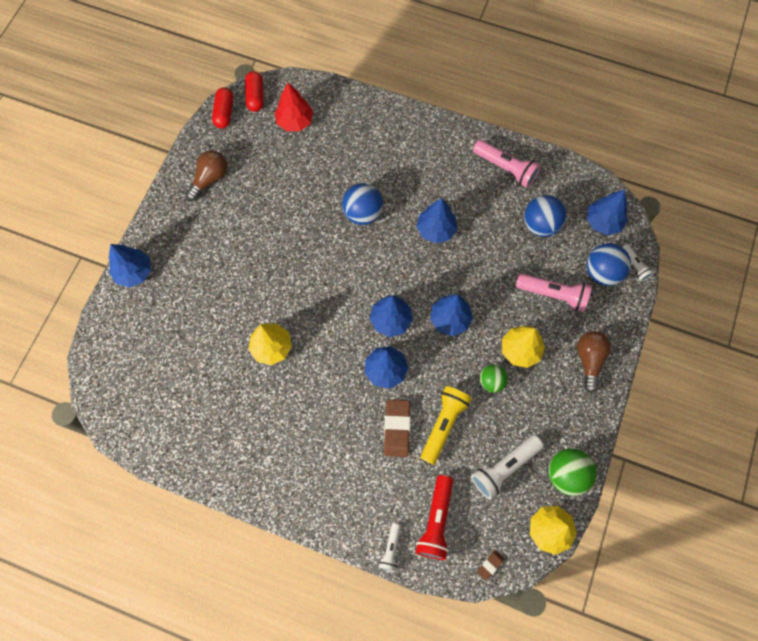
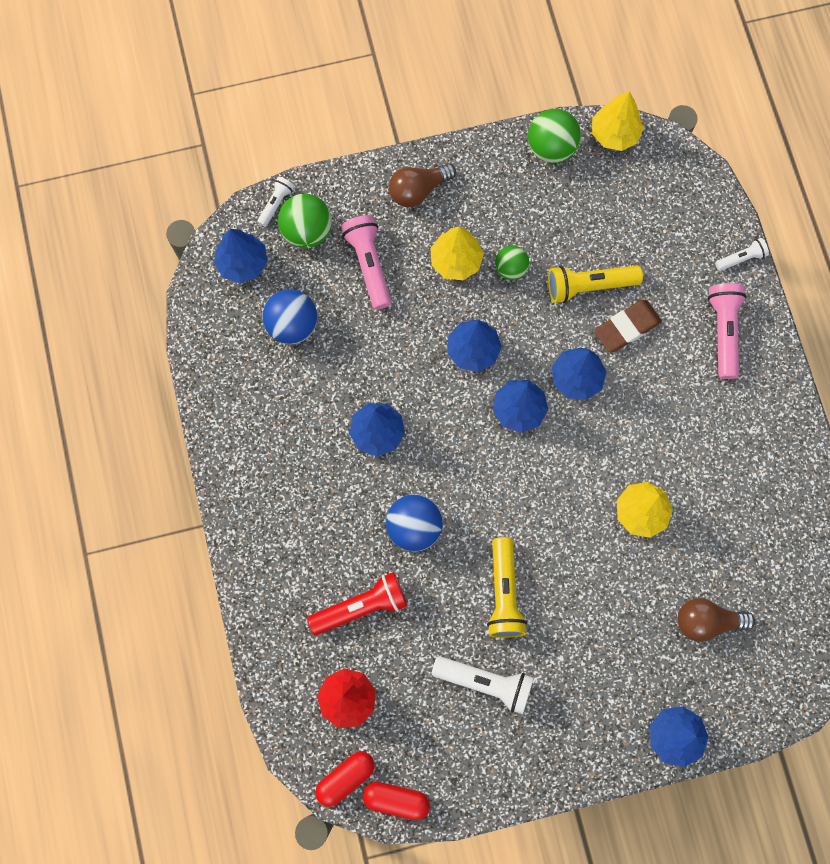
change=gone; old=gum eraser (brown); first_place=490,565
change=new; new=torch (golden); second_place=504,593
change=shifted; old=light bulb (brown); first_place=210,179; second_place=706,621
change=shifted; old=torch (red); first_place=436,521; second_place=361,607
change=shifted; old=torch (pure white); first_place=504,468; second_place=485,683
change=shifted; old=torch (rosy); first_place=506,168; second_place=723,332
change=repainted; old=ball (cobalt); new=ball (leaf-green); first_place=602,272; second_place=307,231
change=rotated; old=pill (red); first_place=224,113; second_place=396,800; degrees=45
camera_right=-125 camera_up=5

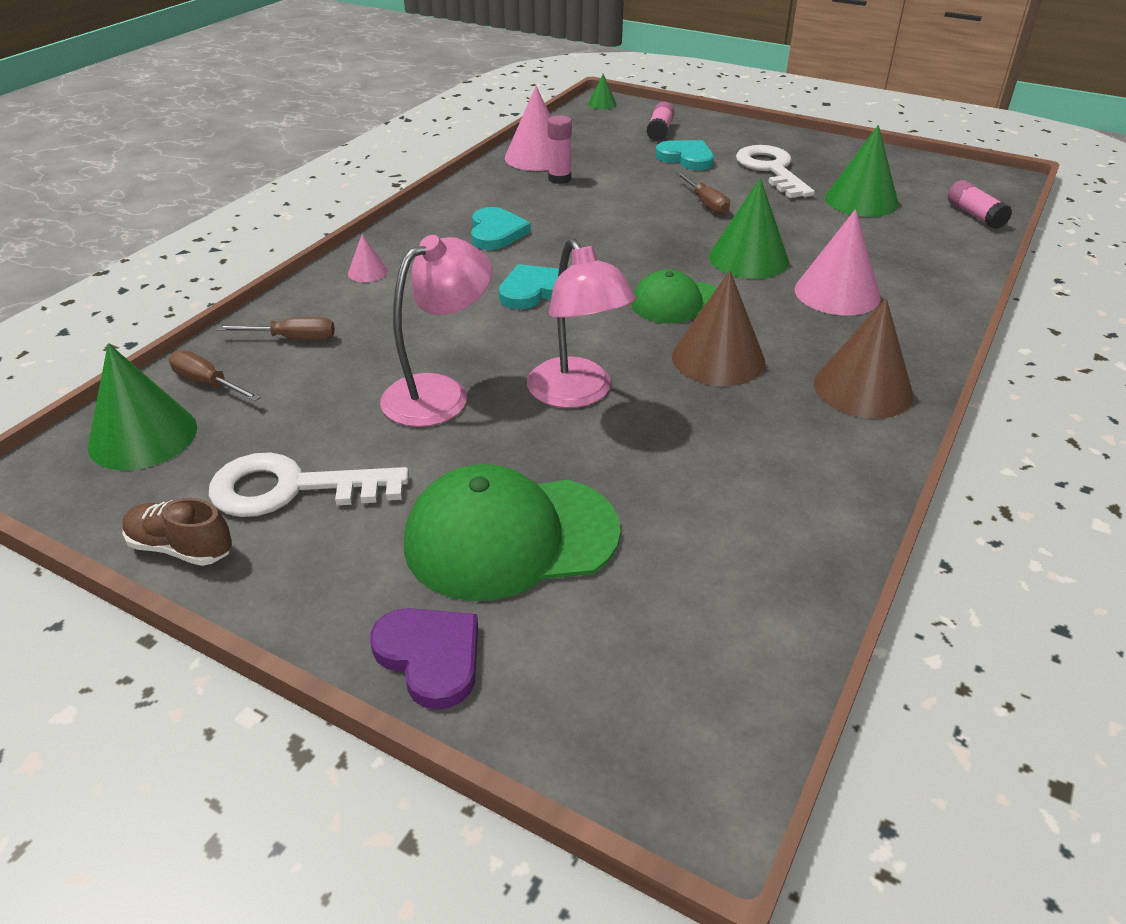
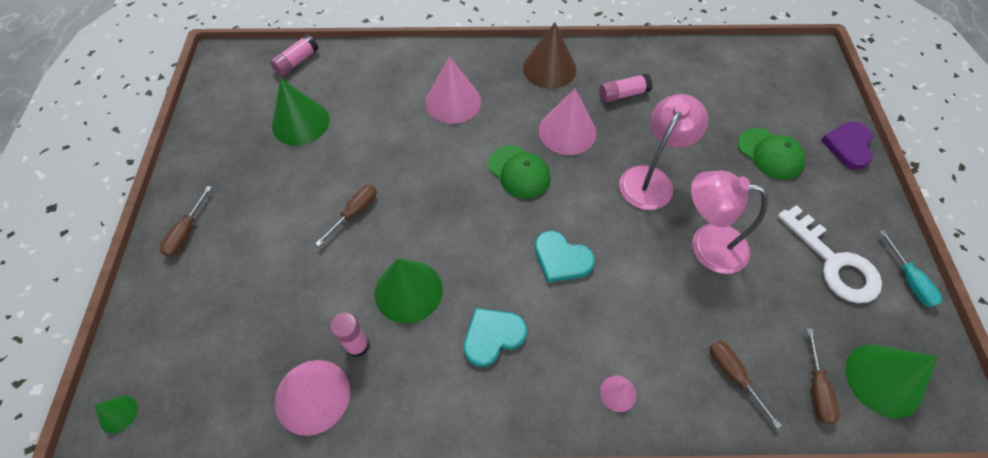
change=gone; old=heart shape (aqua); first_place=686,158
change=gone; old=latchkey (pure white); first_place=771,170
change=new; new=flat screwdriver (brown); second_place=186,232
change=shifted; old=stick of glue (rosy); first_place=660,131; second_place=623,94
change=shifted; old=solid cone (leaf-green); first_place=748,259; second_place=408,291
change=swapped; old=sneaker (brown); new=flat screwdriver (aqua); first_place=181,548; second_place=909,280
change=repainted; old=solid cone (brown); new=solid cone (rosy); first_place=718,359; second_place=567,131
change=scaled; old=cap (leaf-green); first_place=510,537; second_place=770,154; factor=0.62
camera_right=-120 camera_up=20

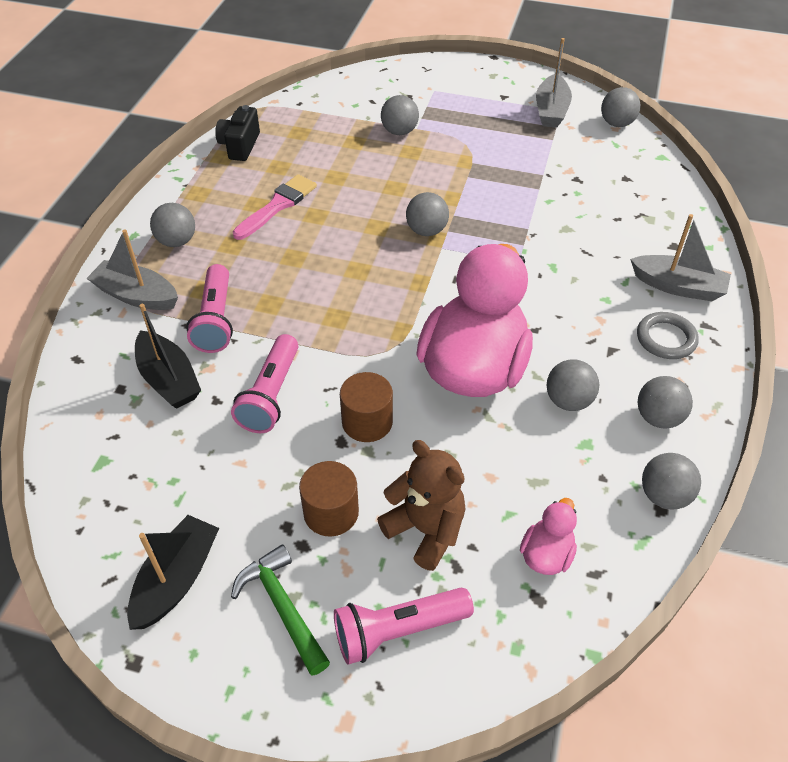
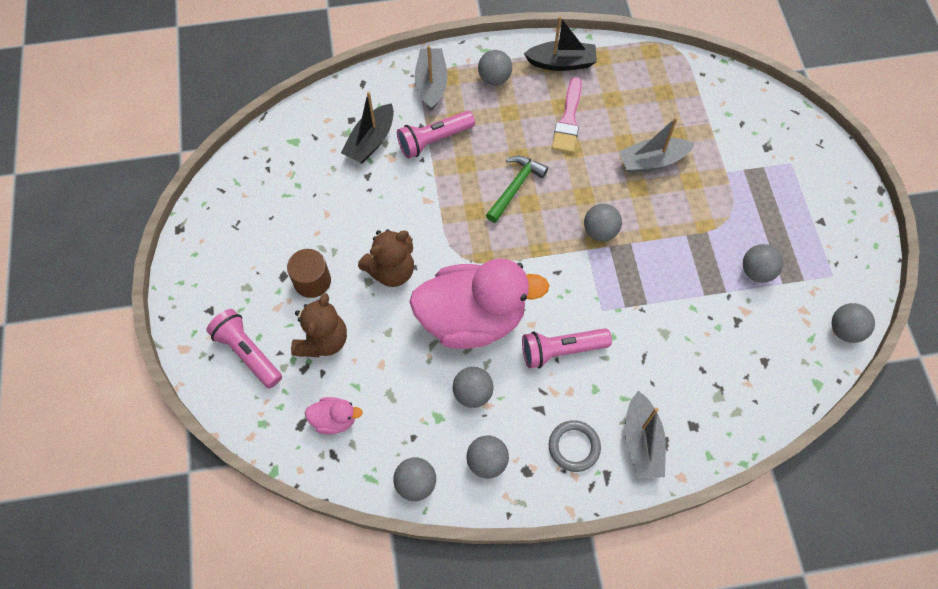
change=gone; old=photo camera (black); first_place=240,146
change=shifted; old=toy boat (black); first_place=177,579; second_place=561,63
change=shifted; old=torch (rosy); first_place=271,395; second_place=561,351
change=shifted; old=hammer (leaf-green); first_place=282,608; second_place=515,187
change=shifted; old=ball (grey); first_place=399,131; second_place=756,271
change=shifted; old=toy boat (grey); first_place=551,110; second_place=652,161
change=swapped; old=cylinder shape (brown); new=teddy bear (brown); first_place=367,422; second_place=391,271
change=rotated; old=paintbrush (rosy); first_place=278,205; second_place=568,120; degrees=90
camera_right=65 camera_up=15

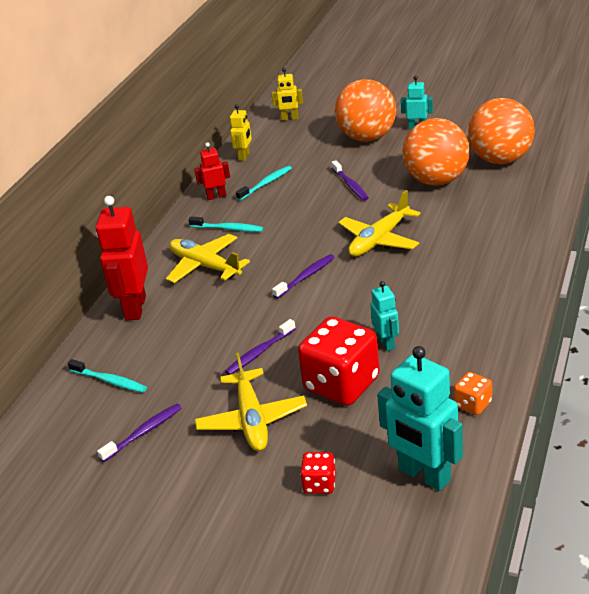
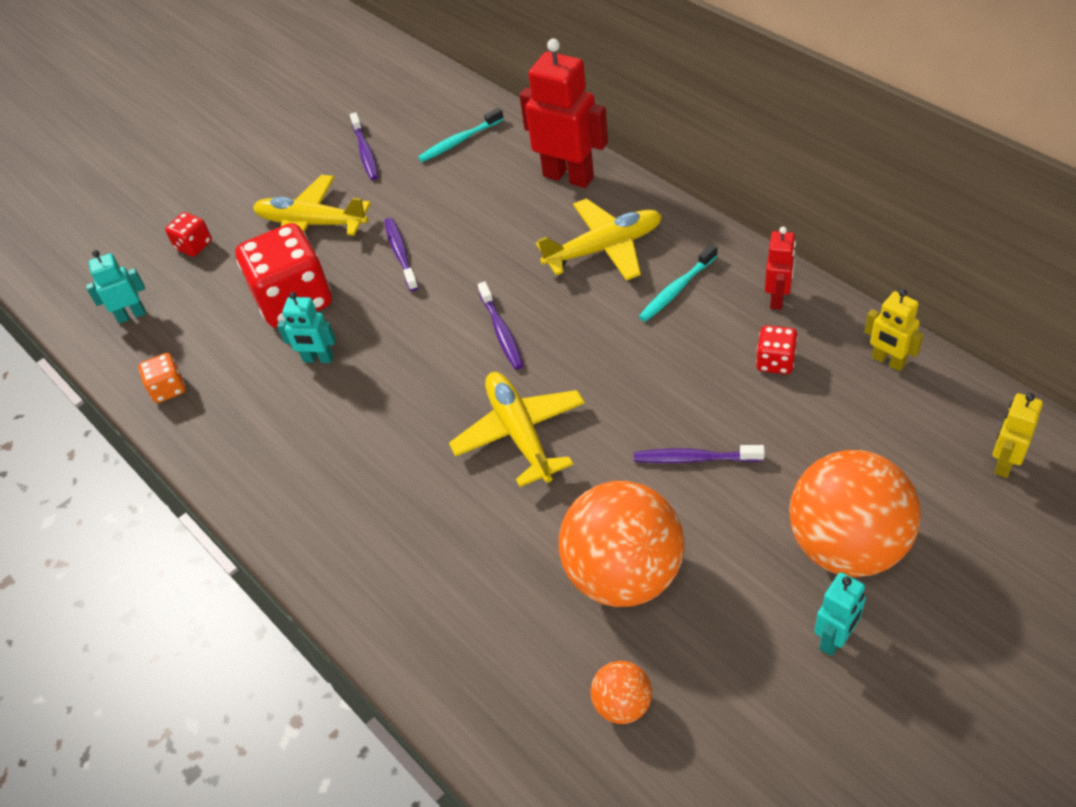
change=swapped; old=tooth brush (aqua); new=die (red); first_place=266,183; second_place=775,361
change=scaled; old=toy robot (aqua); first_place=423,475; second_place=131,315; factor=0.54
change=scaled; old=ball (orange); first_place=500,160; second_place=622,704; factor=0.46
camera_right=120 camera_up=15

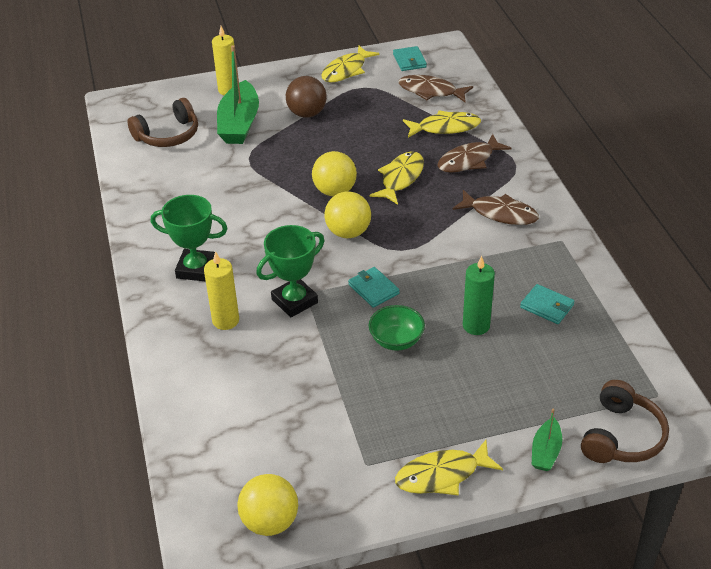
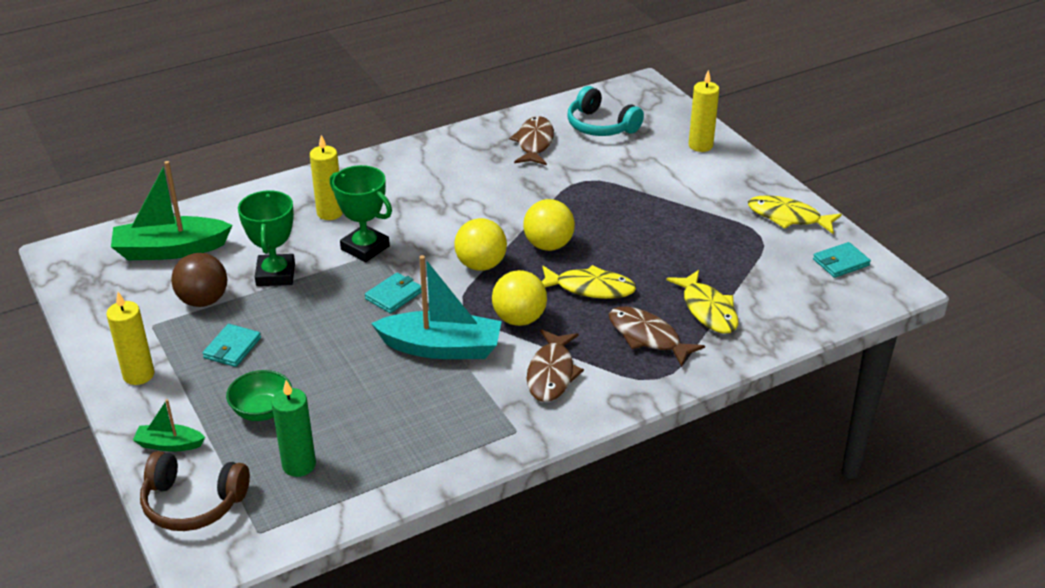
change=new; new=toy boat (aqua); second_place=441,348
change=shifted; old=award cup (leaf-green); first_place=196,269; second_place=275,275
change=shifted; old=toy boat (leaf-green); first_place=239,123; second_place=171,250
change=shifted; old=ball (golden); first_place=270,522; second_place=519,319
change=shifted; old=ball (brown); first_place=307,113; second_place=203,300
change=shifted; old=serving bowl (leaf-green); first_place=396,340; second_place=262,411
change=shifted; old=fish (brown); first_place=431,91; second_place=534,143
change=shifted; old=pillar candle (leaf-green); first_place=476,325; second_place=299,465
change=shifted; old=wallet (aqua); first_place=547,306; second_place=232,348
change=swapped; old=fish (golden); new=pillar candle (golden); first_place=442,475; second_place=138,375
change=repainted; old=headset (brown); new=headset (aqua); first_place=168,135; second_place=600,126
camera_right=75 camera_up=-5

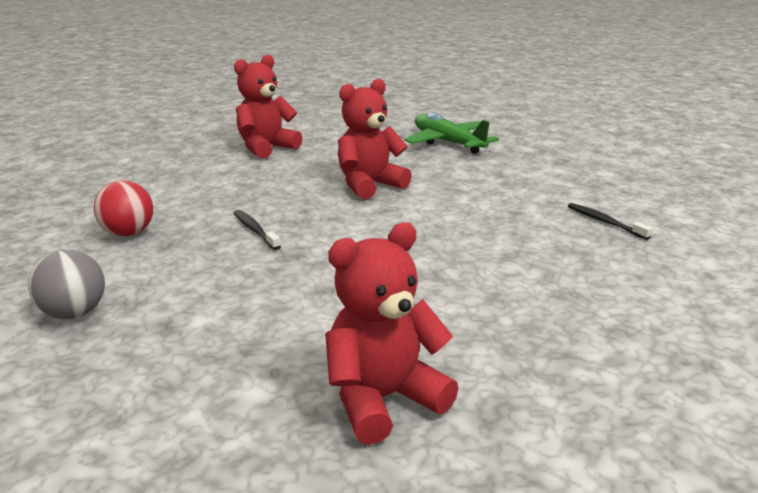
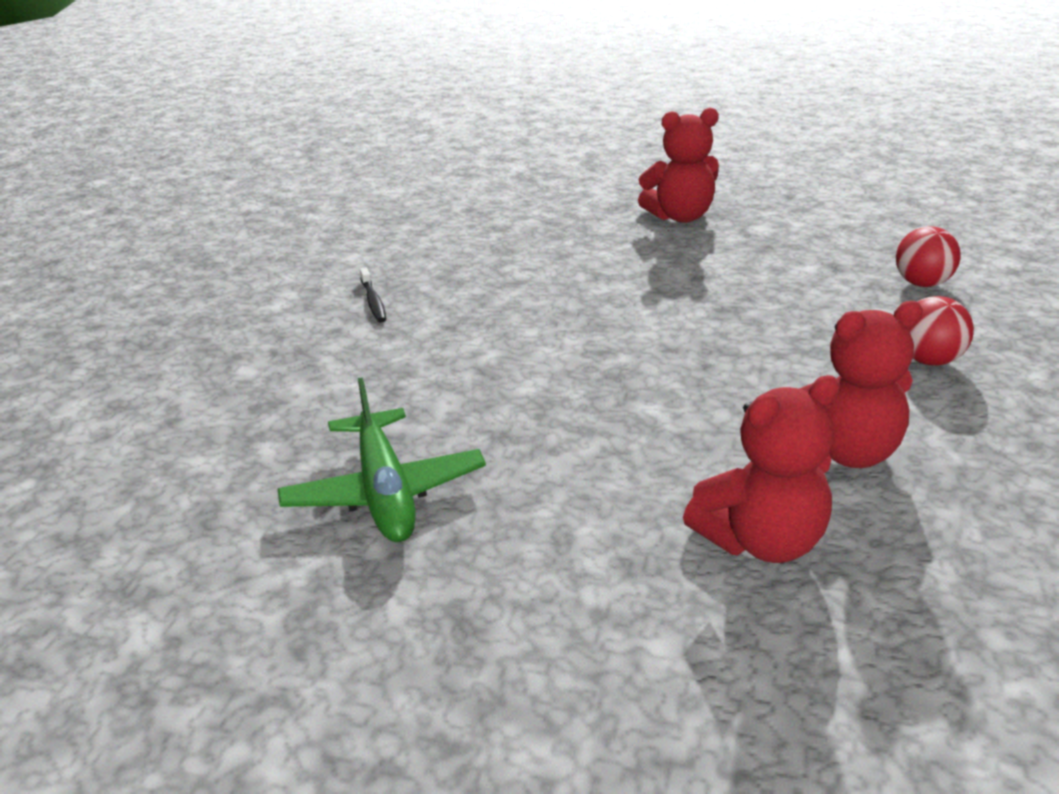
change=gone; old=tooth brush (black); first_place=255,230
change=shifted; old=teddy bear (red); first_place=369,185; second_place=844,452
change=repainted; old=ball (grey); new=ball (red); first_place=74,313; second_place=922,284
camera_right=-160 camera_up=5

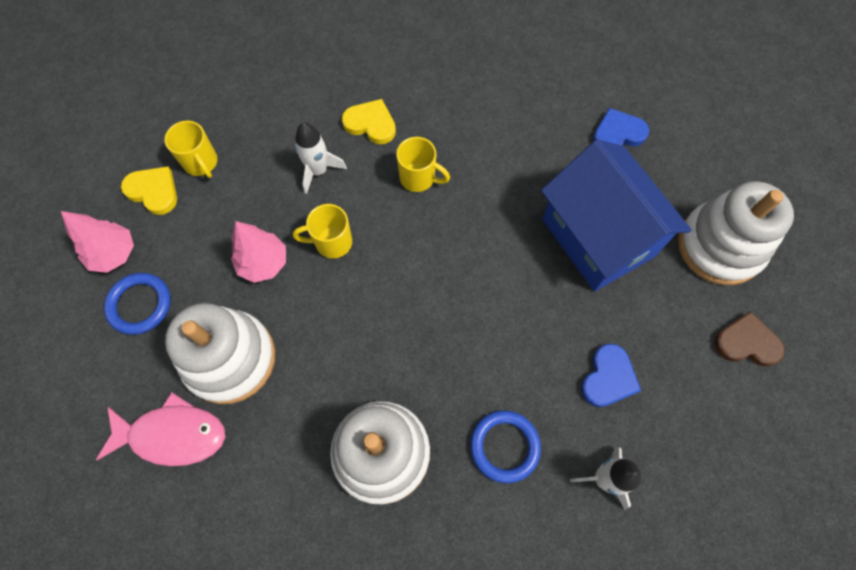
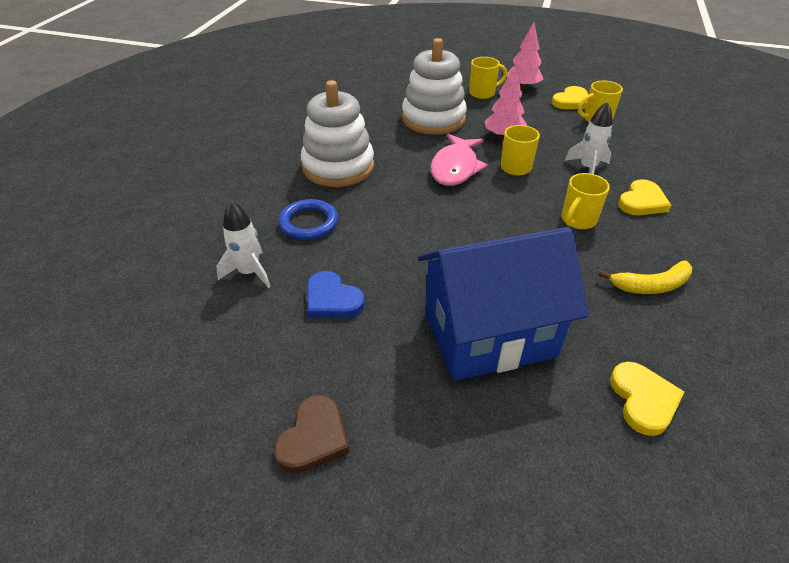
change=gone; old=stacking toy (pure white); first_place=719,246
change=new; new=banana fruit (golden); second_place=651,285
change=shifted; old=fish (rosy); first_place=172,435; second_place=455,168
change=swapped; old=torus (cobalt); new=mug (golden); first_place=140,305; second_place=483,93
change=repainted; old=heart shape (cobalt); new=heart shape (golden); first_place=617,134; second_place=643,400
camera_right=105 camera_up=-25

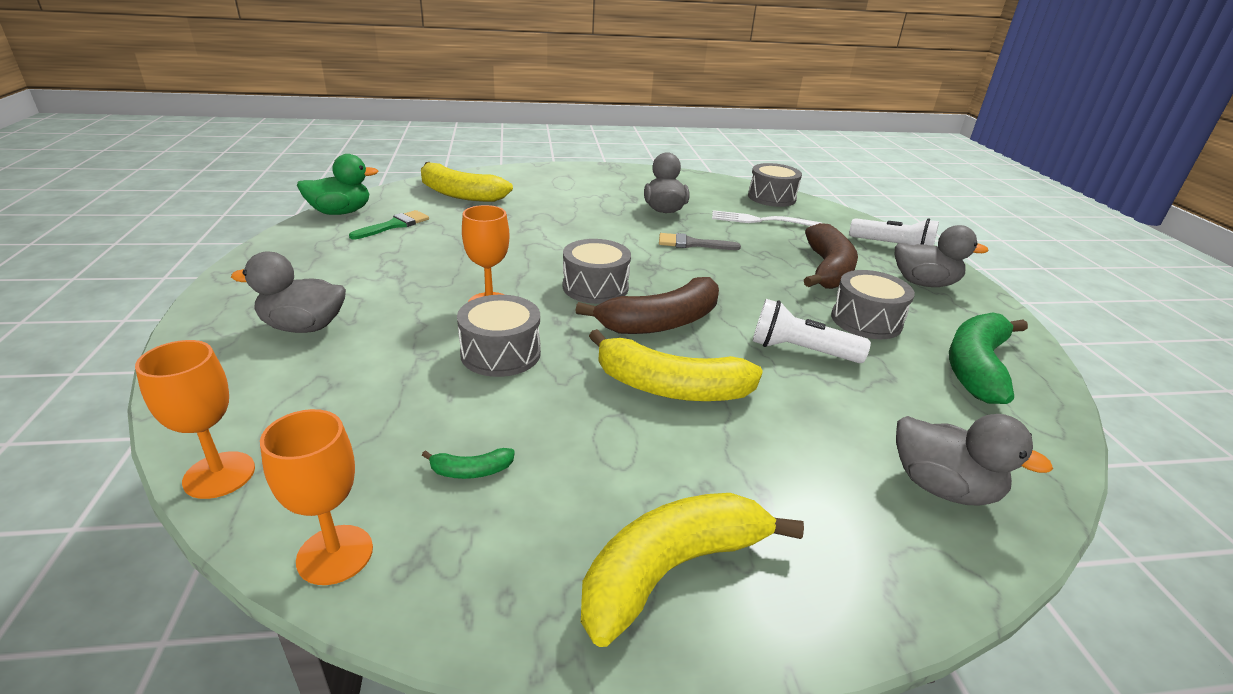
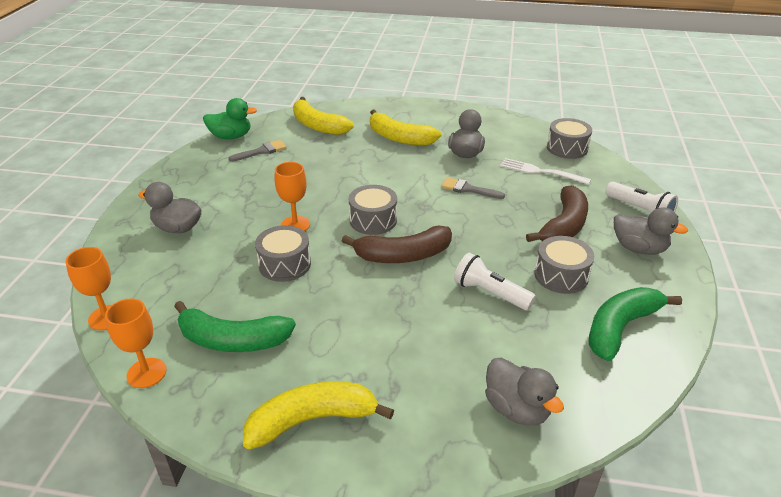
change=shifted; old=banana fruit (golden); first_place=670,387; second_place=399,138
change=repainted; old=paintbrush (leaf-green); new=paintbrush (grey); first_place=394,225; second_place=261,151
change=scaled; old=banana fruit (leaf-green); first_place=471,471; second_place=232,340; factor=2.39
camera_right=20 camera_up=5

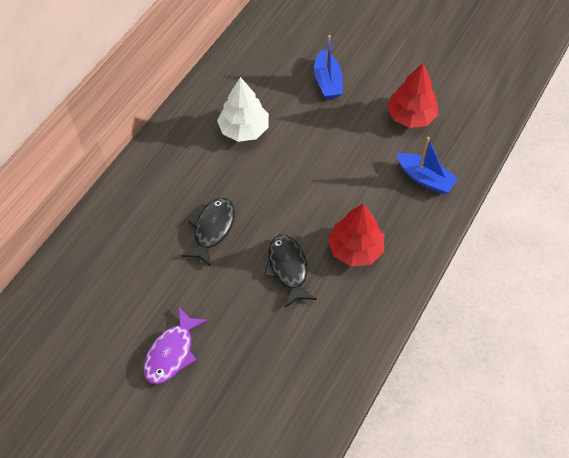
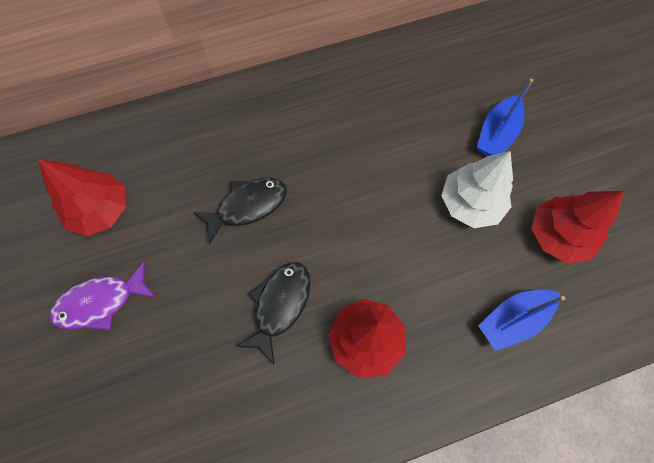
change=new; new=toy tree (red); second_place=101,210
change=shifted; old=toy tree (pure white); first_place=244,129; second_place=470,203
change=rotated; old=toy boat (cobalt); first_place=425,178; second_place=512,320; degrees=75
camera_right=40 camera_up=10

